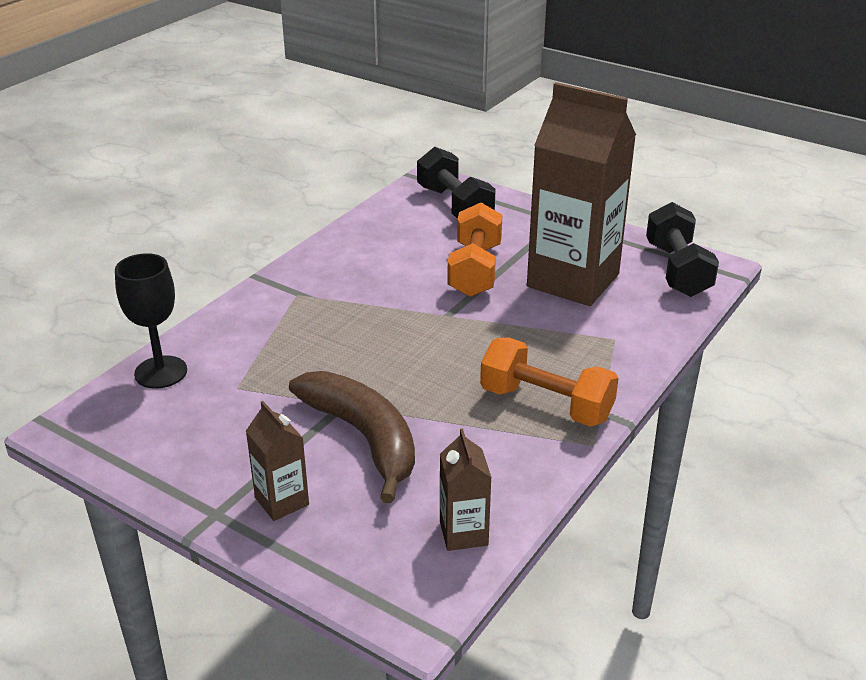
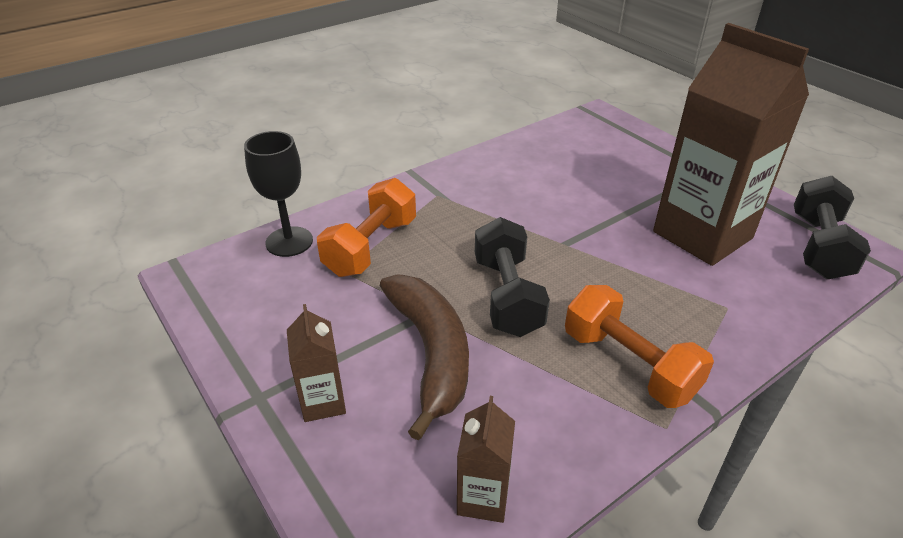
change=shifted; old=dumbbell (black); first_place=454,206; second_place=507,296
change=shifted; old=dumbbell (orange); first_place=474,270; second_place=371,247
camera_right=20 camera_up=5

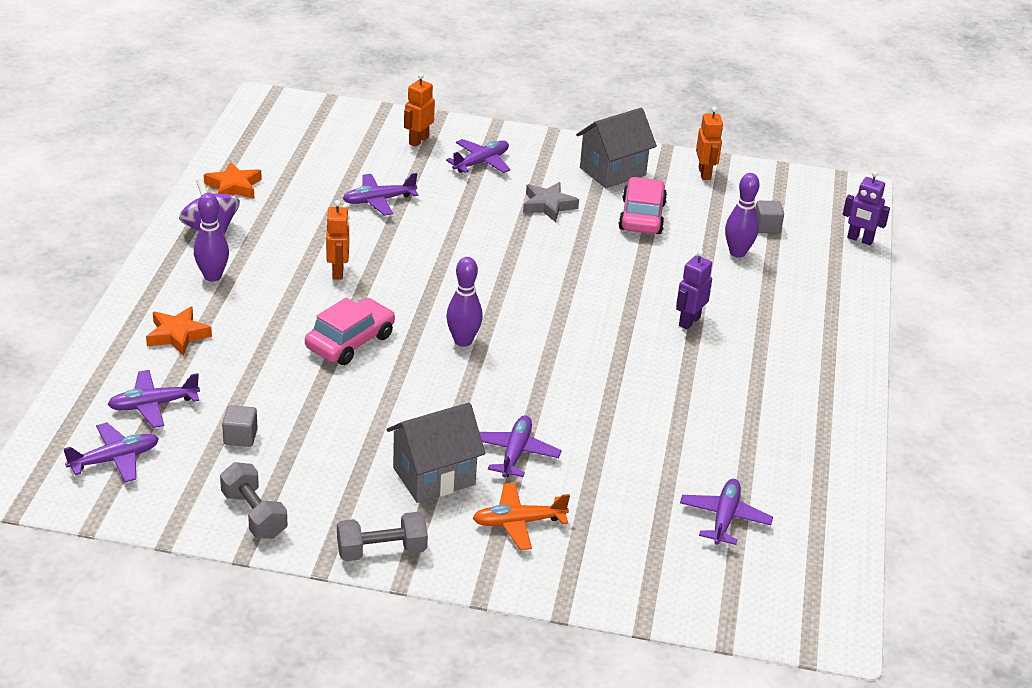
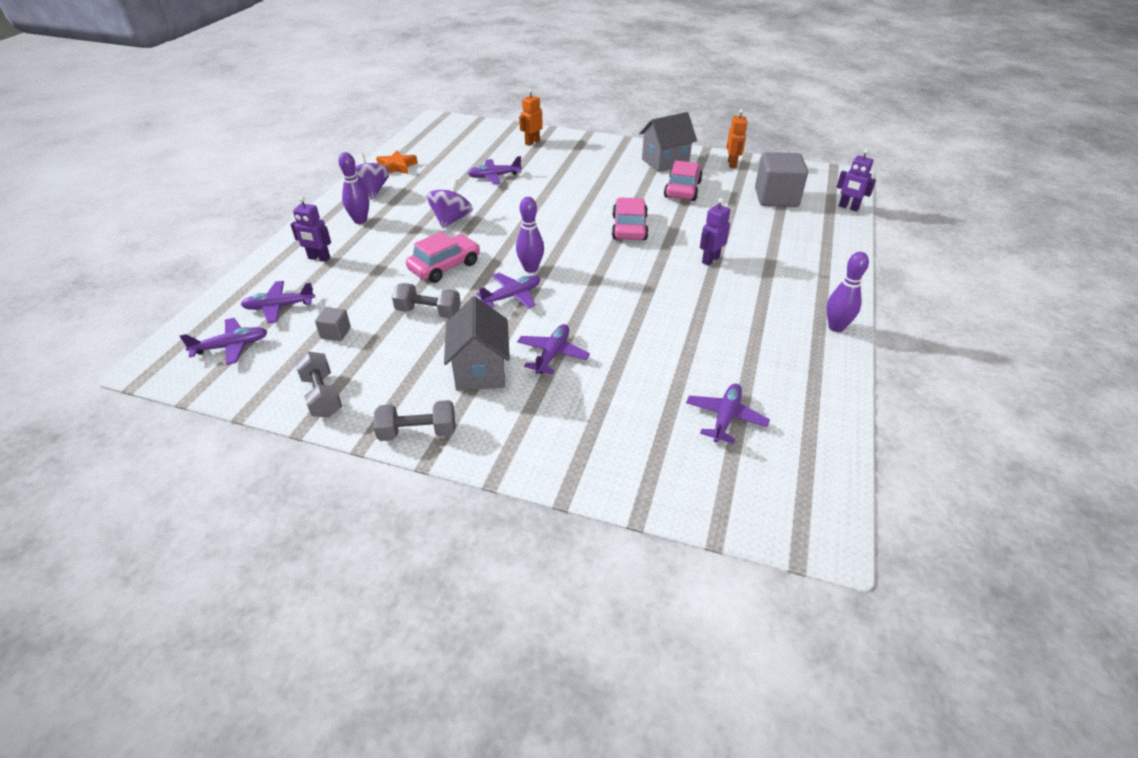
change=gone; old=toy plane (orange); first_place=518,522
change=gone; old=star shape (grey); first_place=548,205
change=new; new=dumbbell (grey); second_place=428,312
change=new; new=automobile (rosy); second_place=629,228
change=shifted; old=toy plane (purple); first_place=481,162; second_place=512,296
change=shifted; old=skittle (purple); first_place=737,253; second_place=836,327
change=swapped; old=star shape (orange); new=toy robot (purple); first_place=178,335; second_place=319,258
change=swapped; old=toy robot (orange); new=spinning top (purple); first_place=338,272; second_place=451,220
change=rotated; old=cottage (grey); first_place=434,476; second_place=480,370; degrees=-75
change=scaled; old=block (grey); first_place=766,227; second_place=776,198; factor=2.17
camera_right=10 camera_up=5

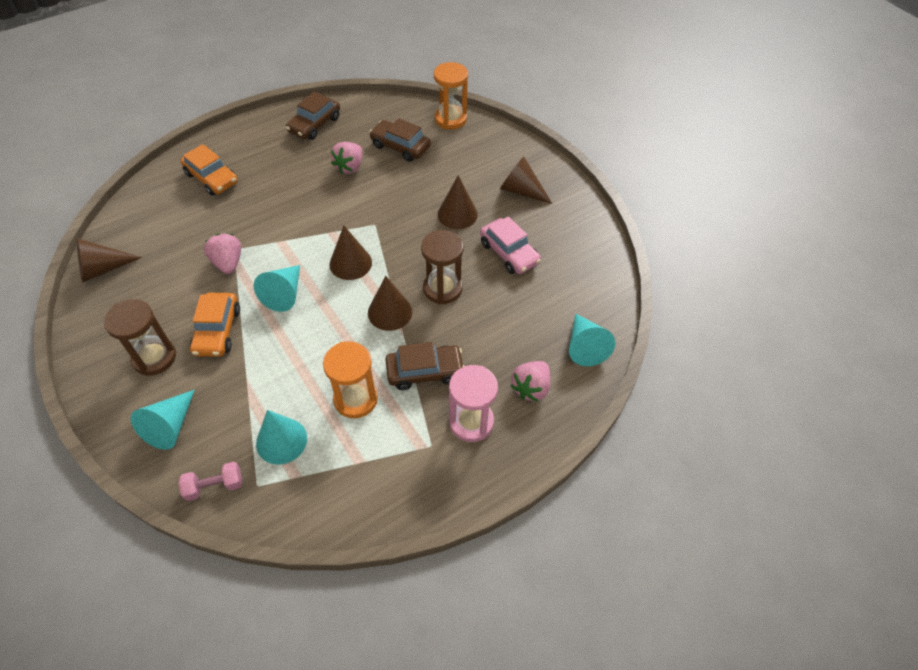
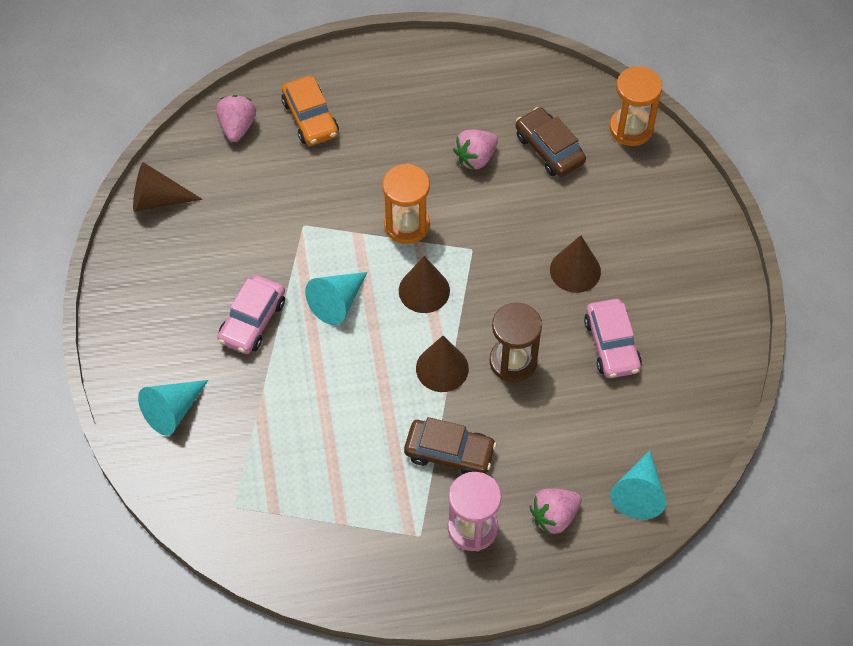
change=gone; old=sand timer (brown); first_place=154,357
change=gone; old=dumbbell (rosy); first_place=214,486
change=gone; old=solid cone (aqua); first_place=281,440
change=gone; old=automobile (brown); first_place=314,124
change=gone; old=solid cone (brown); first_place=521,191
change=shifted; old=toy strawberry (rosy); first_place=228,263; second_place=237,127
change=shifted; old=sand timer (orange); first_place=355,399; second_place=406,225
change=repainted; old=automobile (orange); new=automobile (rosy); first_place=217,331; second_place=252,321
camera_right=25 camera_up=5

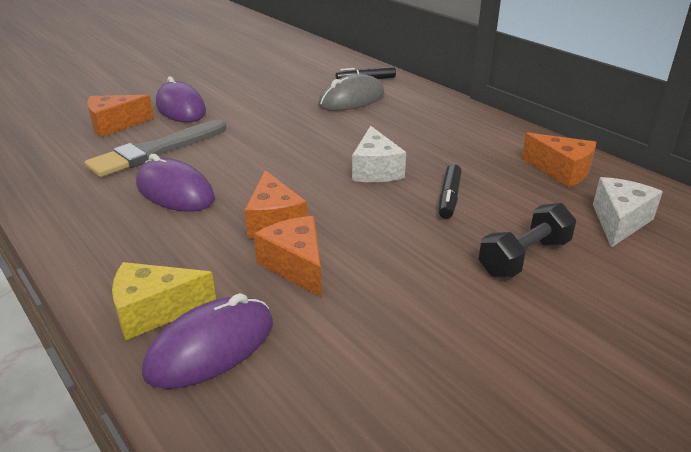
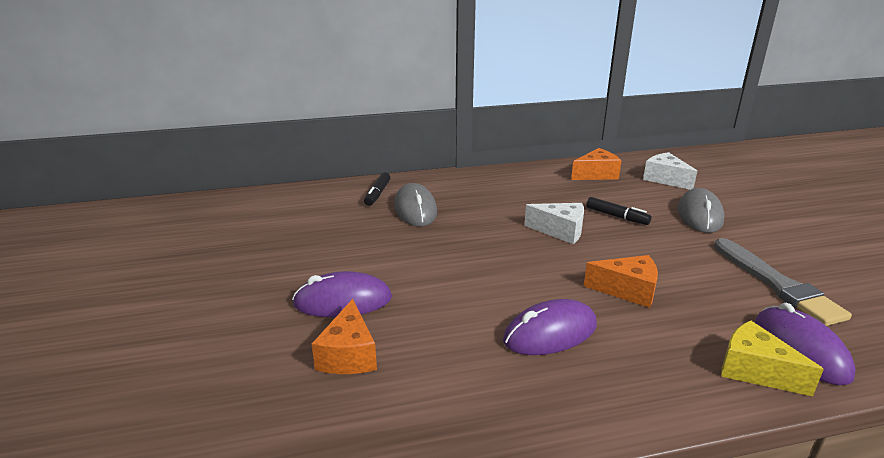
change=gone; old=cheese (orange); first_place=296,266
change=shifted; old=paintbrush (grey); first_place=156,151; second_place=777,284
change=swapped; old=dumbbell (black); new=PC mouse (grey); first_place=524,257; second_place=699,215
change=rotated; old=cheese (golden); first_place=155,311; second_place=754,371; degrees=120
camera_right=-65 camera_up=-5

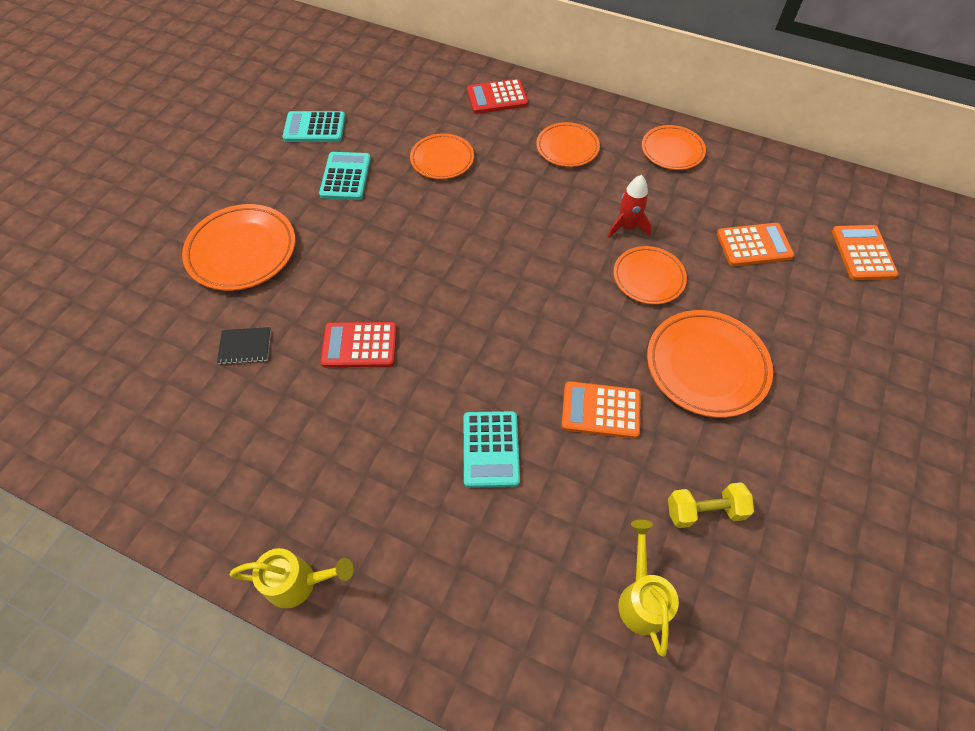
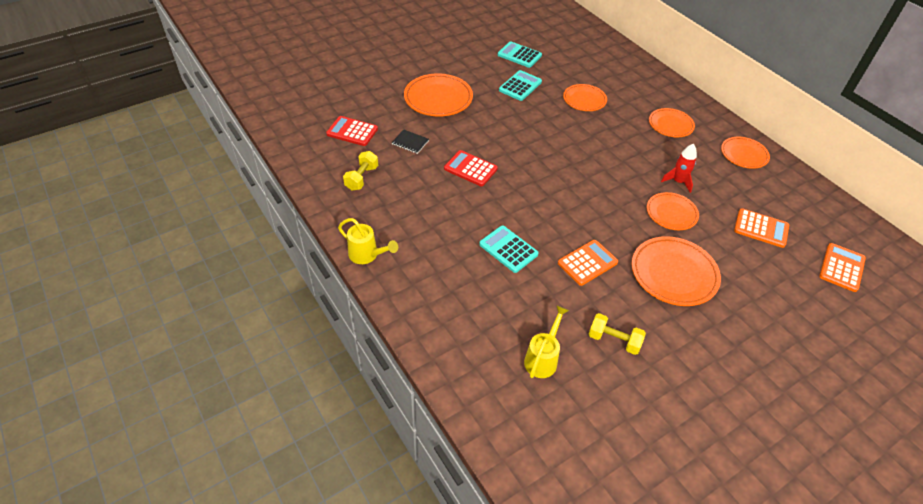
change=new; new=dumbbell (golden); second_place=362,178
change=shifted; old=adding machine (red); first_place=497,97; second_place=352,131
change=rotated; old=adding machine (aqua); first_place=491,449; second_place=508,249; degrees=105
change=rotated; old=adding machine (orange); first_place=600,410; second_place=587,263; degrees=105
camera_right=30 camera_up=-10

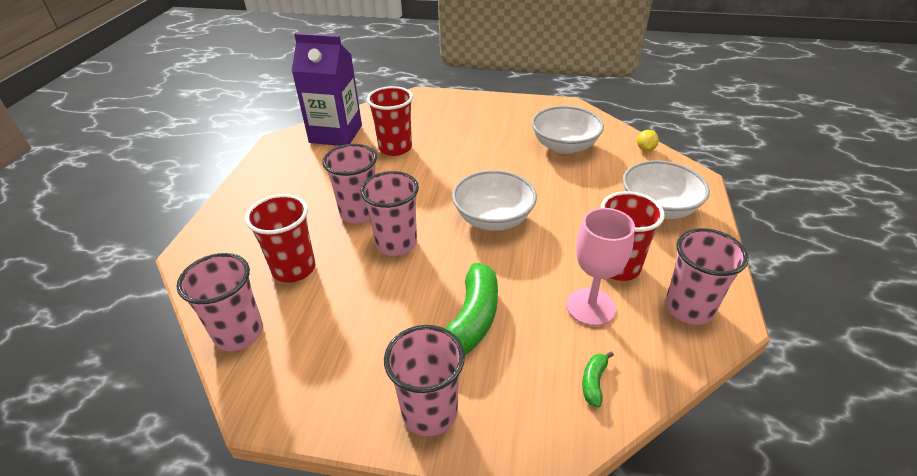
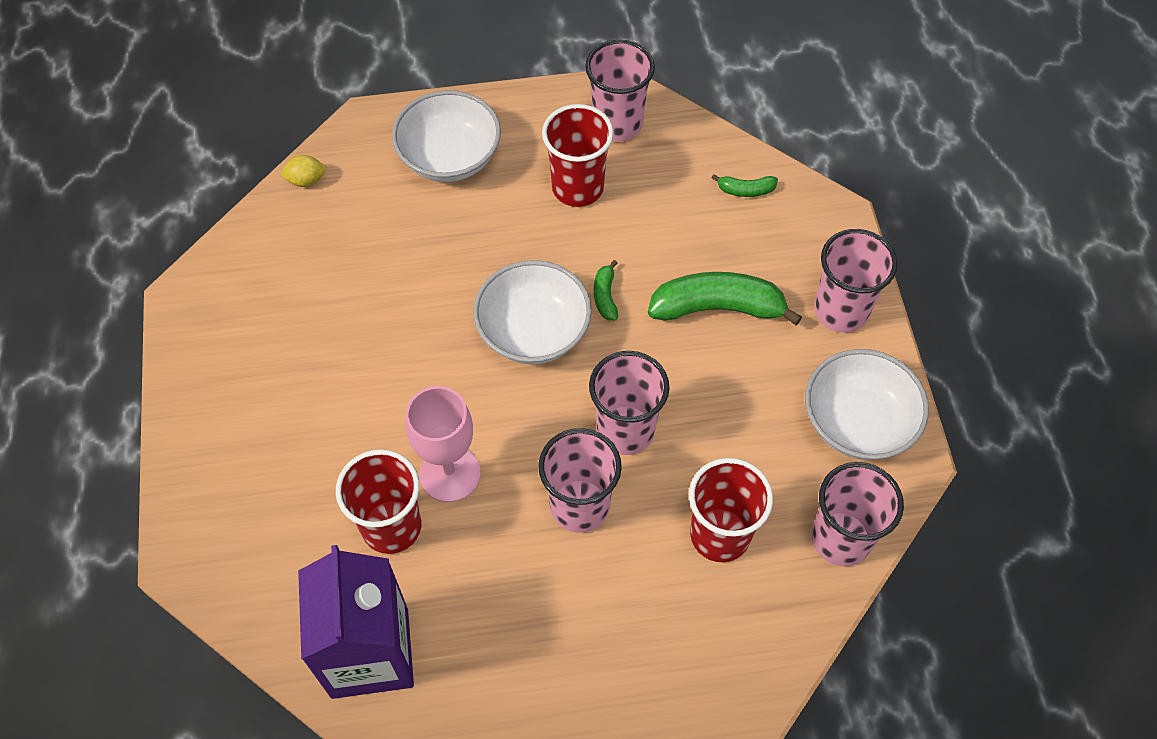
change=new; new=banana fruit (leaf-green); second_place=605,296
change=shifted; old=serving bowl (pure white); first_place=564,146; second_place=858,422
change=shifted; old=goblet (rosy); first_place=590,307; second_place=450,473
camera_right=-110 camera_up=20

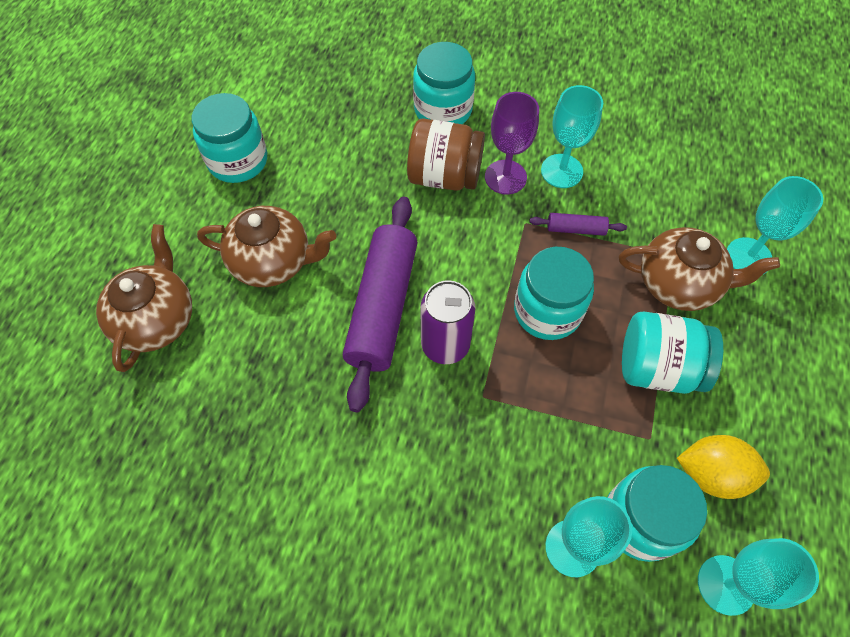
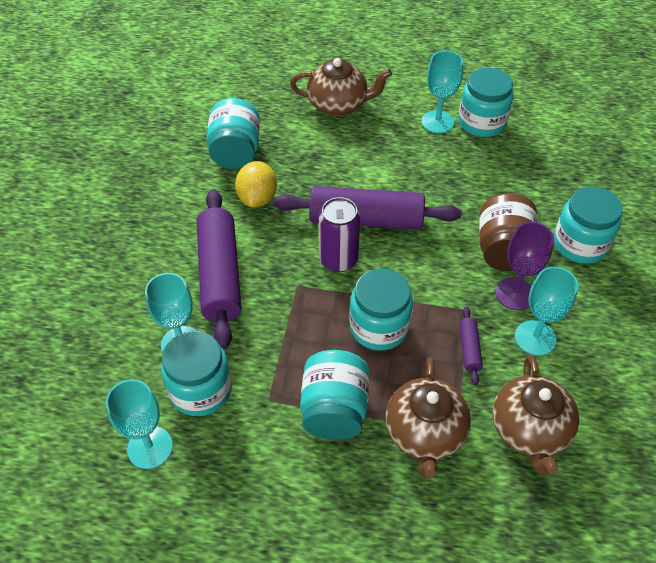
change=new; new=rolling pin (purple); second_place=220,275
change=new; new=jam jar (aqua); second_place=235,152
change=shifted; old=teapot (brown); first_place=273,262; second_place=529,430
change=shifted; old=citrus fruit (golden); first_place=712,474; second_place=257,198
change=shifted; old=goblet (aqua); first_place=748,257; second_place=437,122
camera_right=85 camera_up=-10

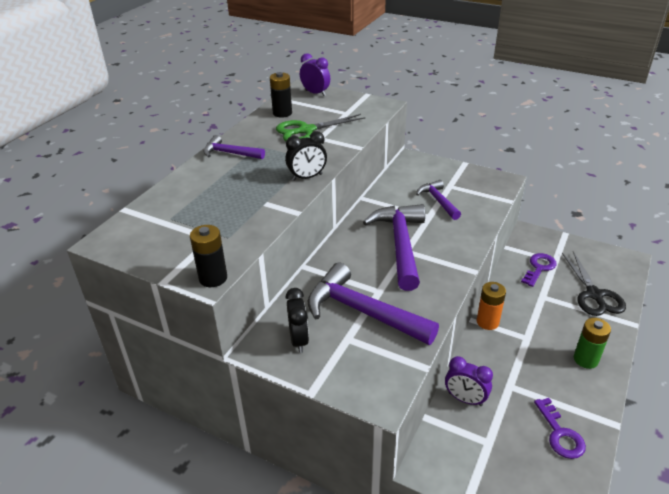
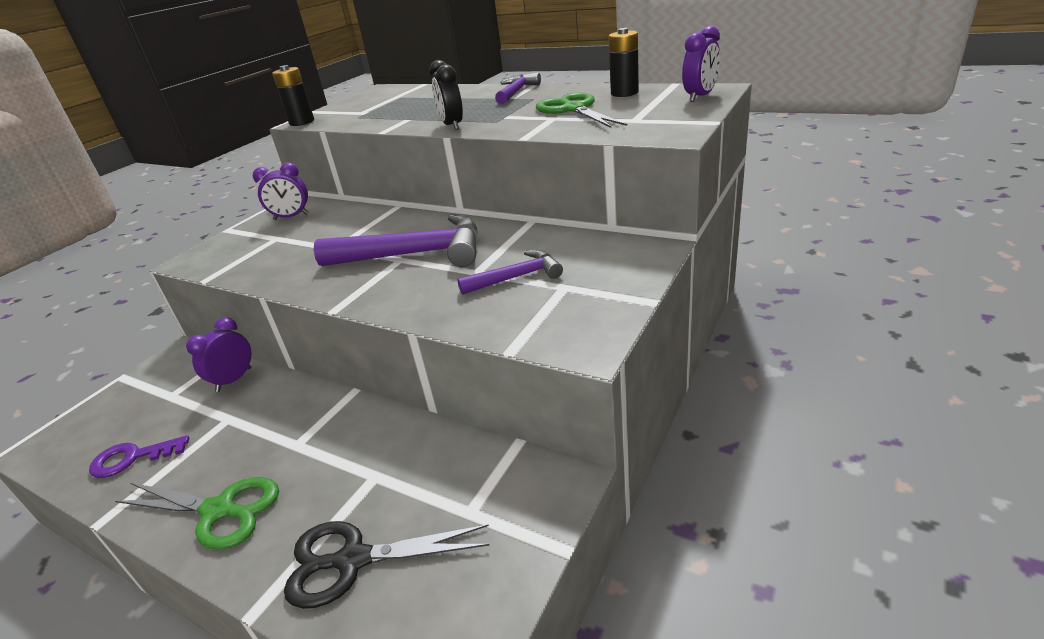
change=gone; old=hammer (purple); first_place=362,311
change=gone; old=power cell (orange); first_place=487,322
change=gone; old=latchkey (purple); first_place=539,268
change=swapped; old=power cell (leaf-green); new=shears (leaf-green); first_place=585,359; second_place=219,510
change=repainted; old=clock (black); new=clock (purple); first_place=299,340; second_place=291,217
camera_right=95 camera_up=-5

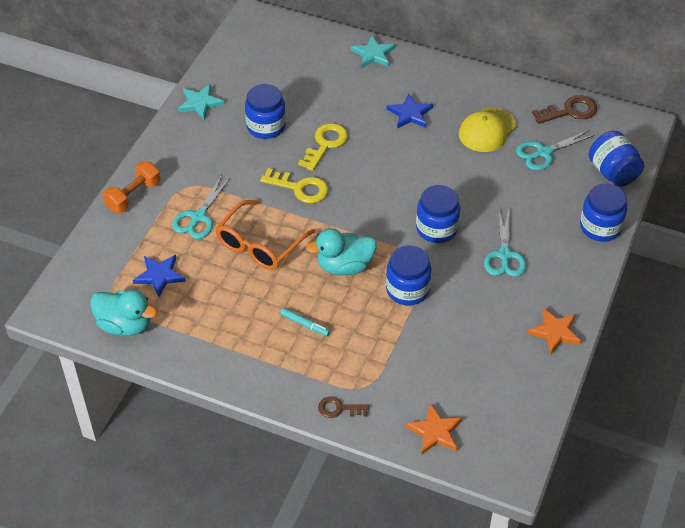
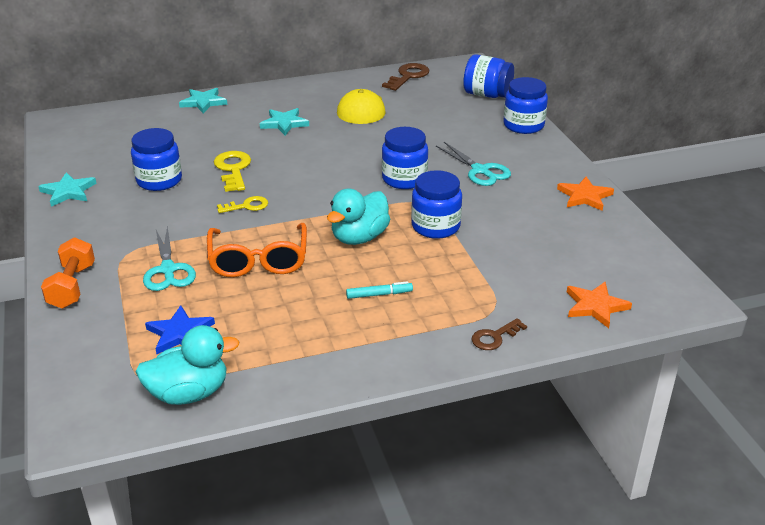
change=gone; old=shears (aqua); first_place=544,153
change=repainted; old=star shape (cobalt); new=star shape (aqua); first_place=410,114; second_place=284,123
change=scaled; old=latchkey (golden); first_place=300,188; second_place=247,206; factor=0.63
camera_right=-40 camera_up=-15

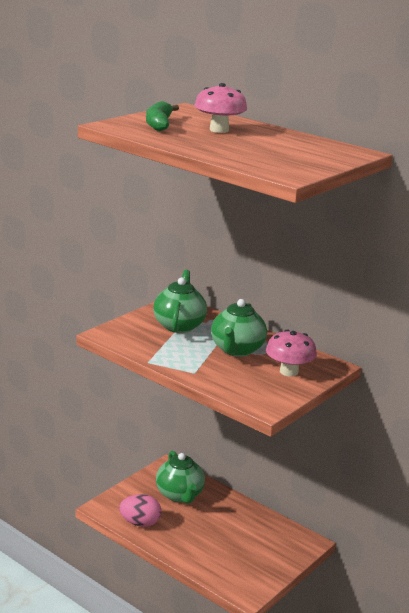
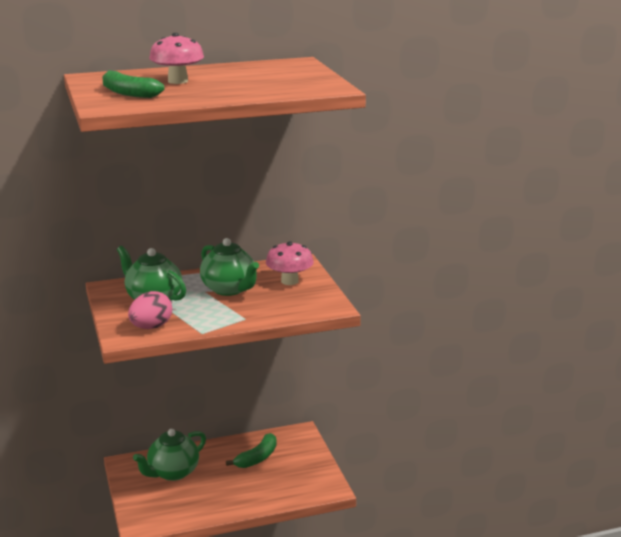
change=new; new=banana fruit (leaf-green); second_place=257,458
change=shifted; old=egg (rosy); first_place=140,523; second_place=151,327
change=rotated; old=teapot (leaf-green); first_place=180,495; second_place=172,472; degrees=120
camera_right=-55 camera_up=0

